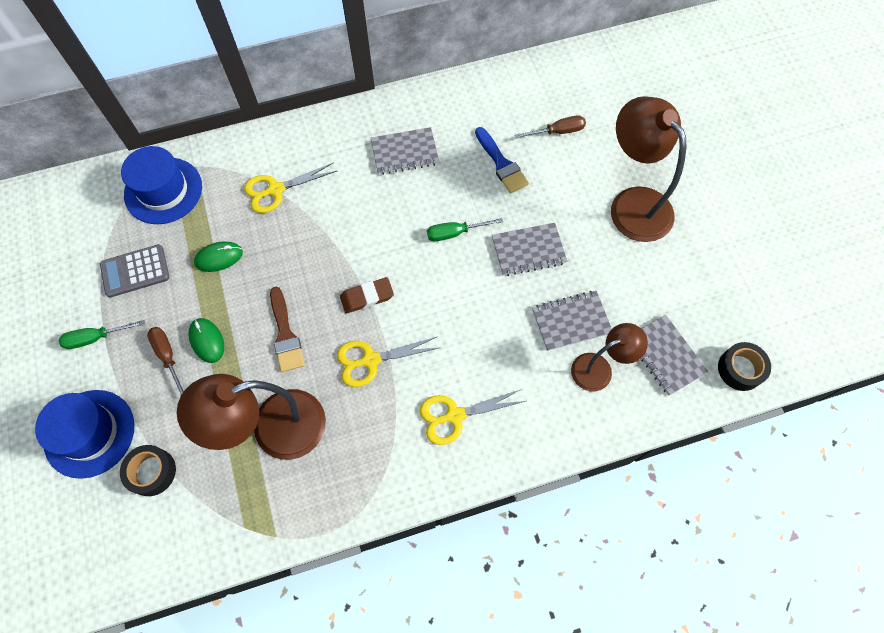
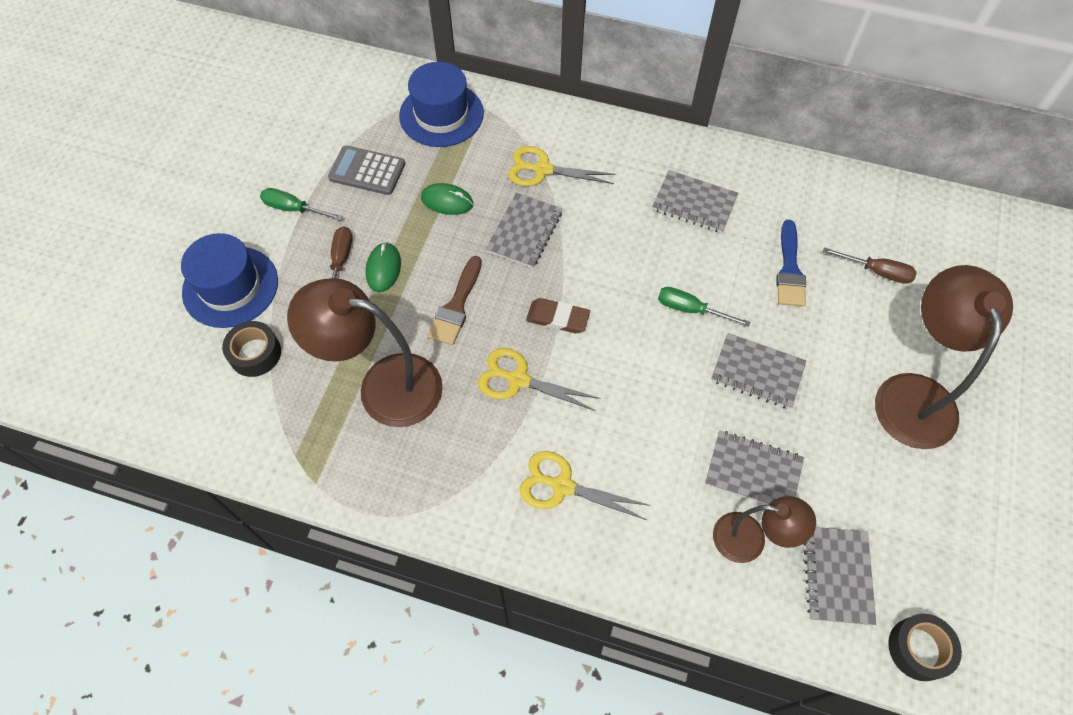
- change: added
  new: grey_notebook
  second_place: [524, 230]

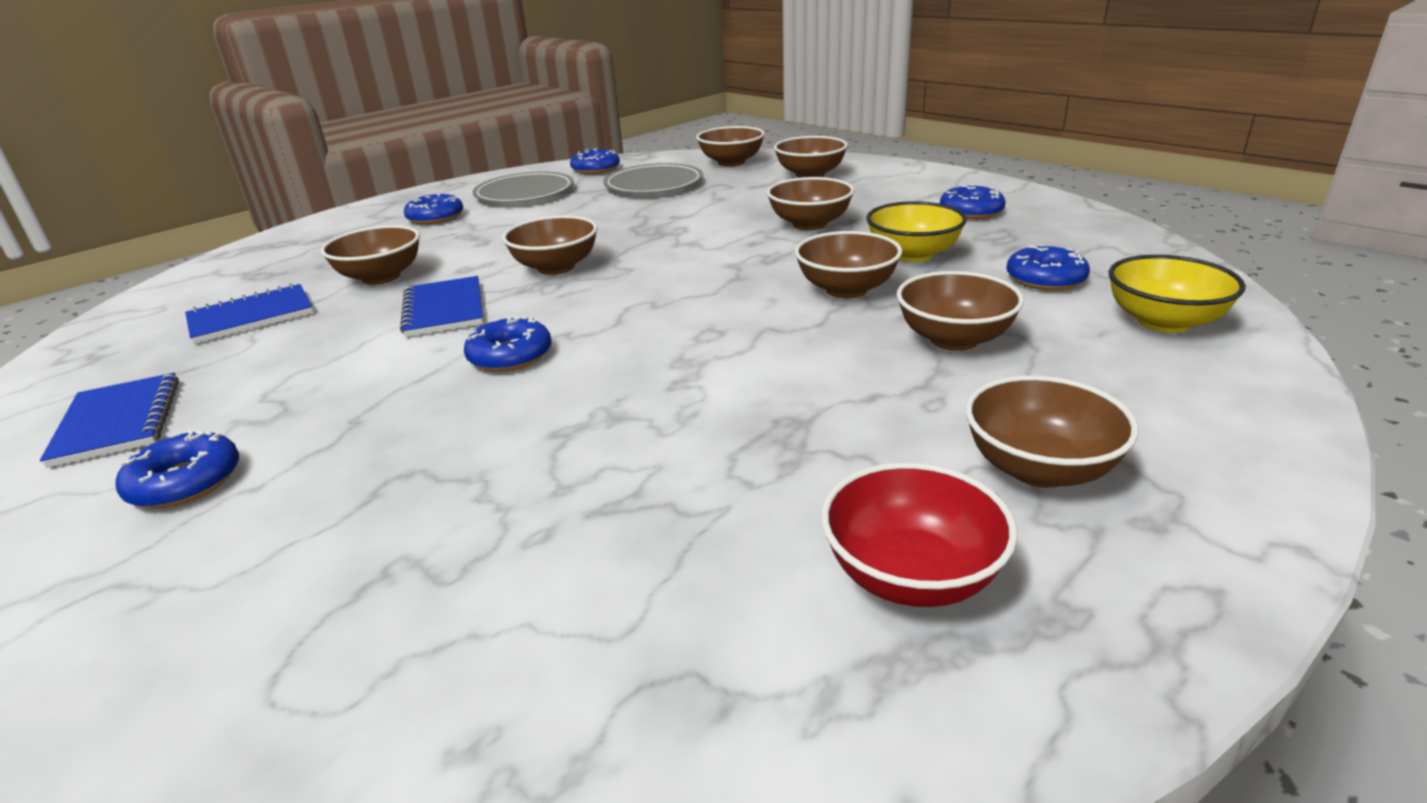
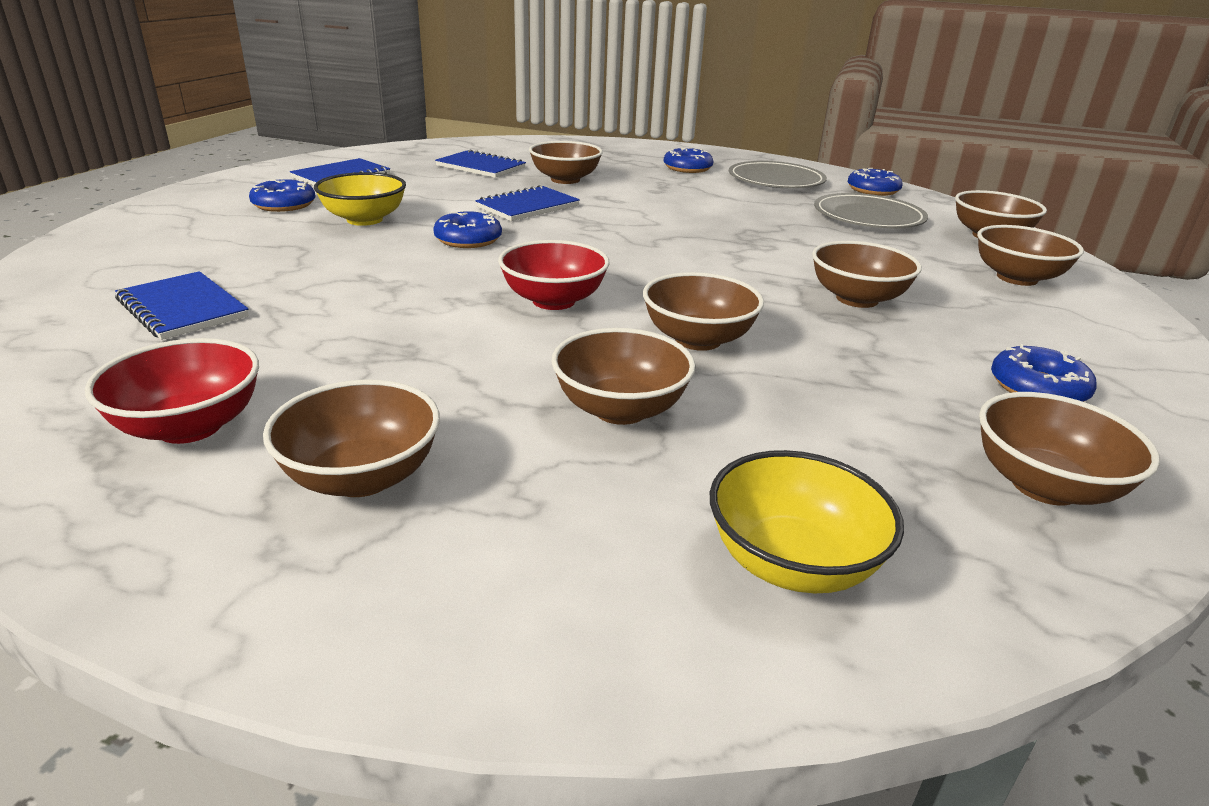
- change: moved
  old: brown_bowl
  first_place: [550, 245]
  second_place: [1069, 448]
- change: moved
  old: yellow_bowl
  first_place: [916, 231]
  second_place: [360, 199]
- change: removed
  old: blue_donut
  first_place: [1048, 267]
- change: added
  new: blue_notebook
  second_place: [182, 305]
- change: added
  new: red_bowl
  second_place: [553, 275]

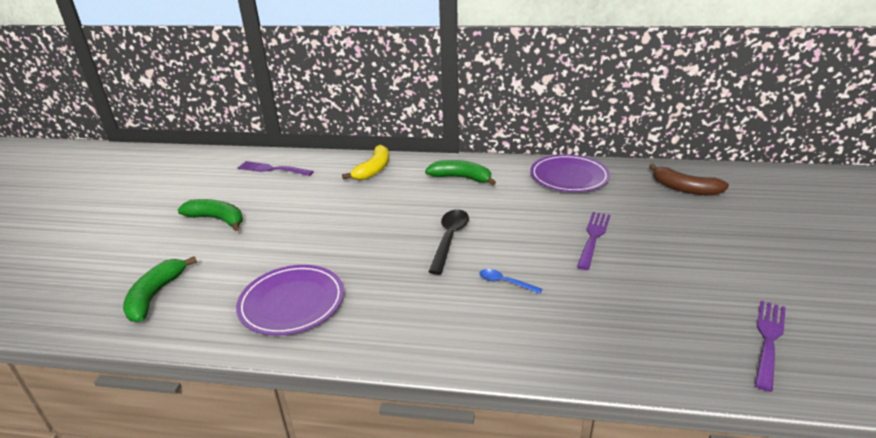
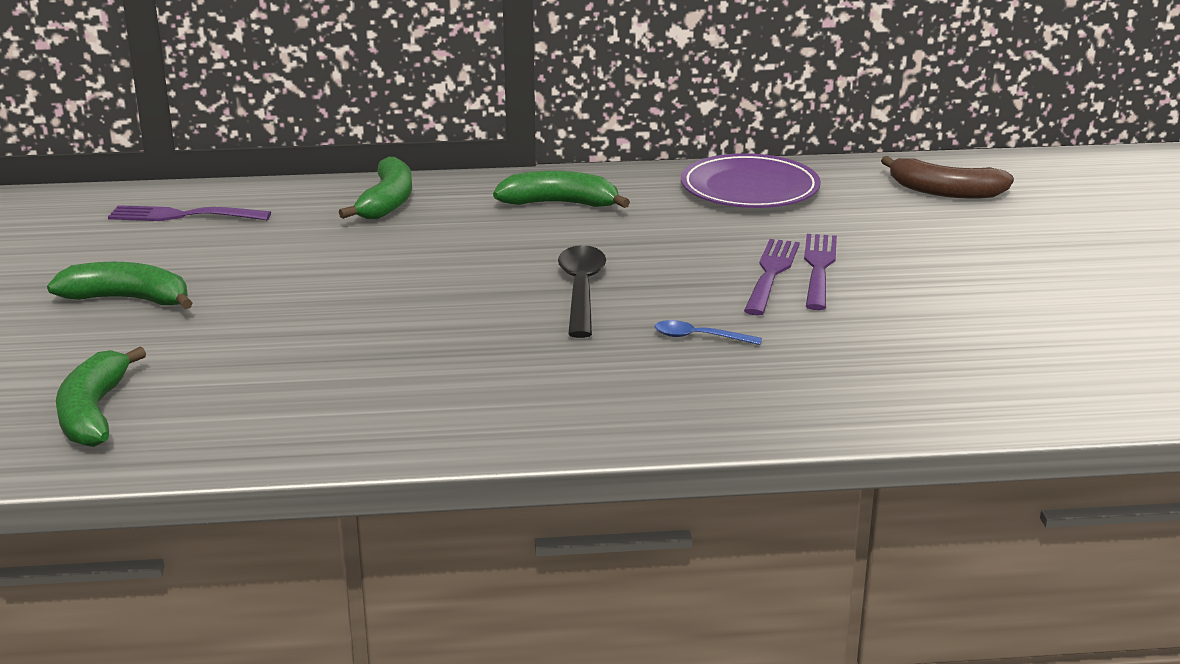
- change: removed
  old: purple_plate
  first_place: [290, 300]
- change: recoloured
  old: yellow_banana
  new: green_banana
  first_place: [365, 162]
  second_place: [375, 188]
- change: moved
  old: purple_fork
  first_place: [770, 346]
  second_place: [772, 277]

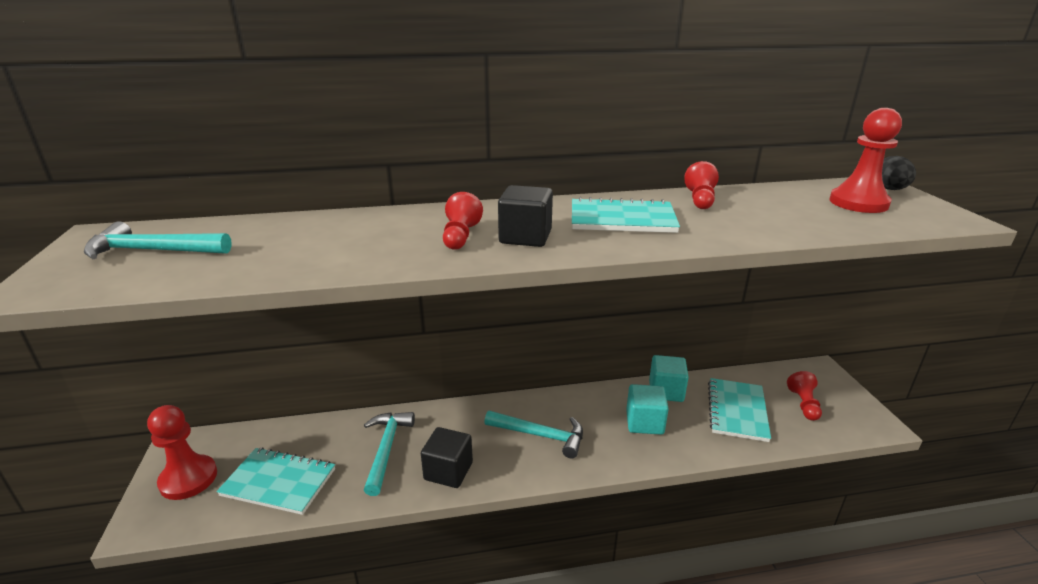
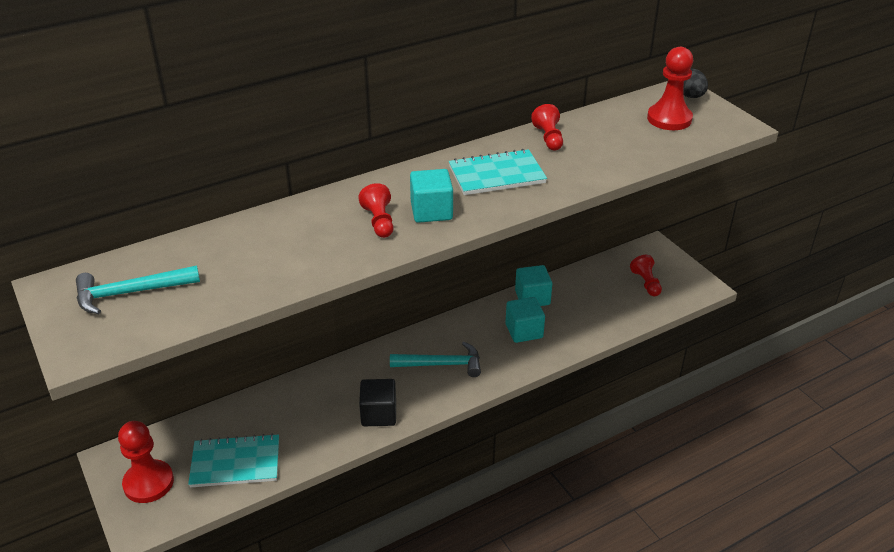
- change: removed
  old: turquoise_hammer
  first_place: [389, 454]
- change: recoloured
  old: black_cube
  new: turquoise_cube
  first_place: [525, 216]
  second_place: [431, 196]
- change: removed
  old: turquoise_notebook
  first_place: [739, 410]

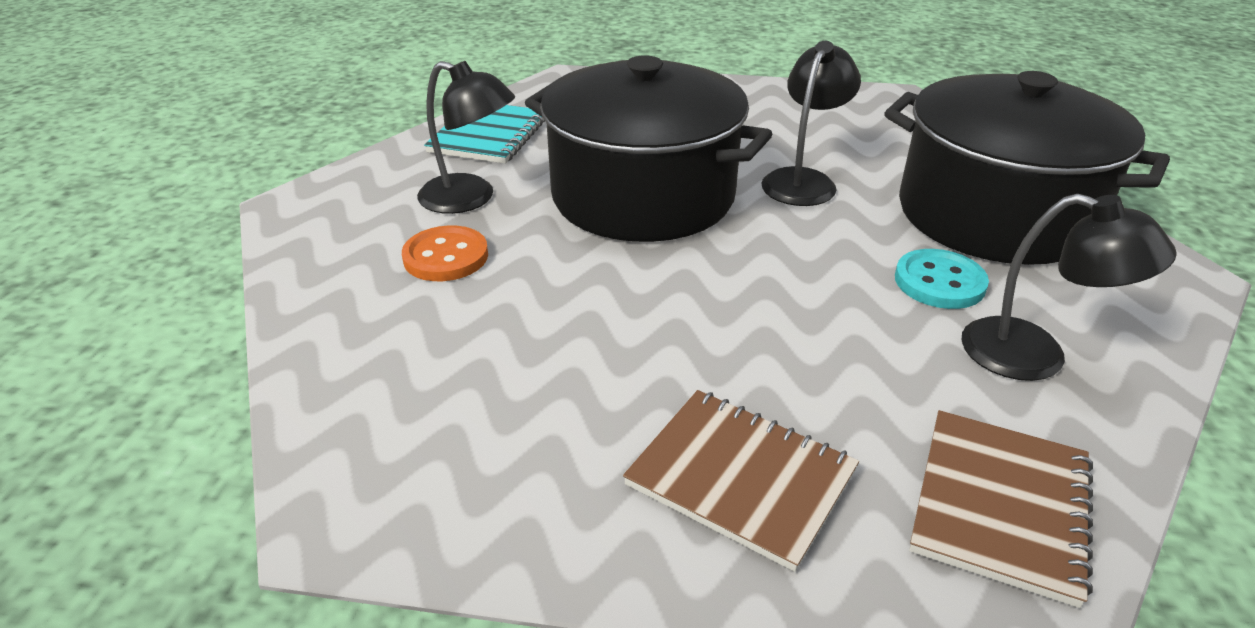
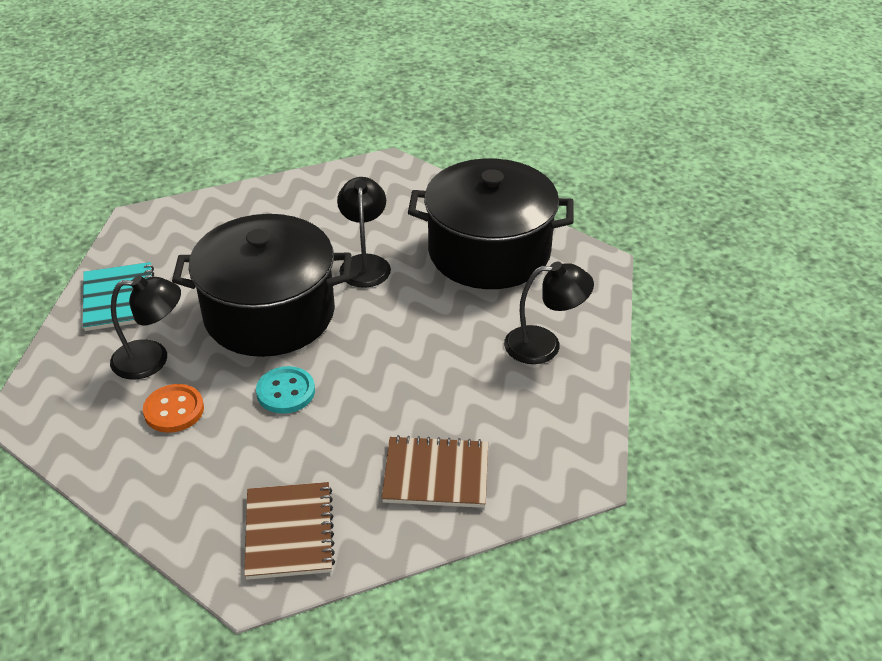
- change: moved
  old: turquoise_button
  first_place: [942, 279]
  second_place: [285, 390]
- change: moved
  old: brown_notebook
  first_place: [1001, 509]
  second_place: [289, 531]

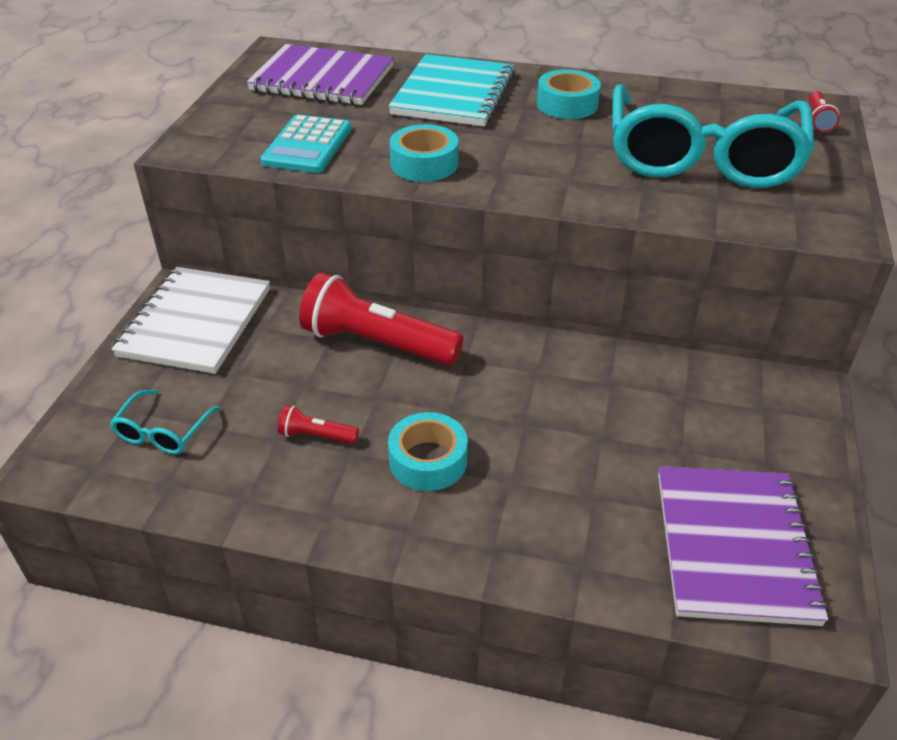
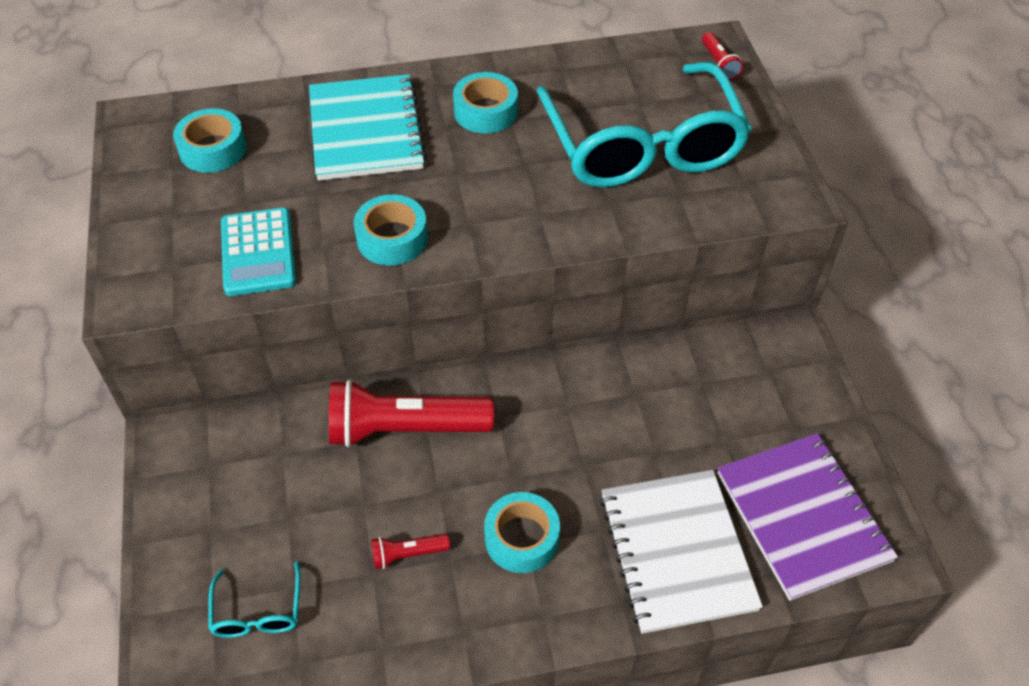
- change: moved
  old: white_notebook
  first_place: [191, 320]
  second_place: [681, 552]
- change: replaced
  old: purple_notebook
  new: turquoise_tape
  first_place: [320, 74]
  second_place: [210, 140]

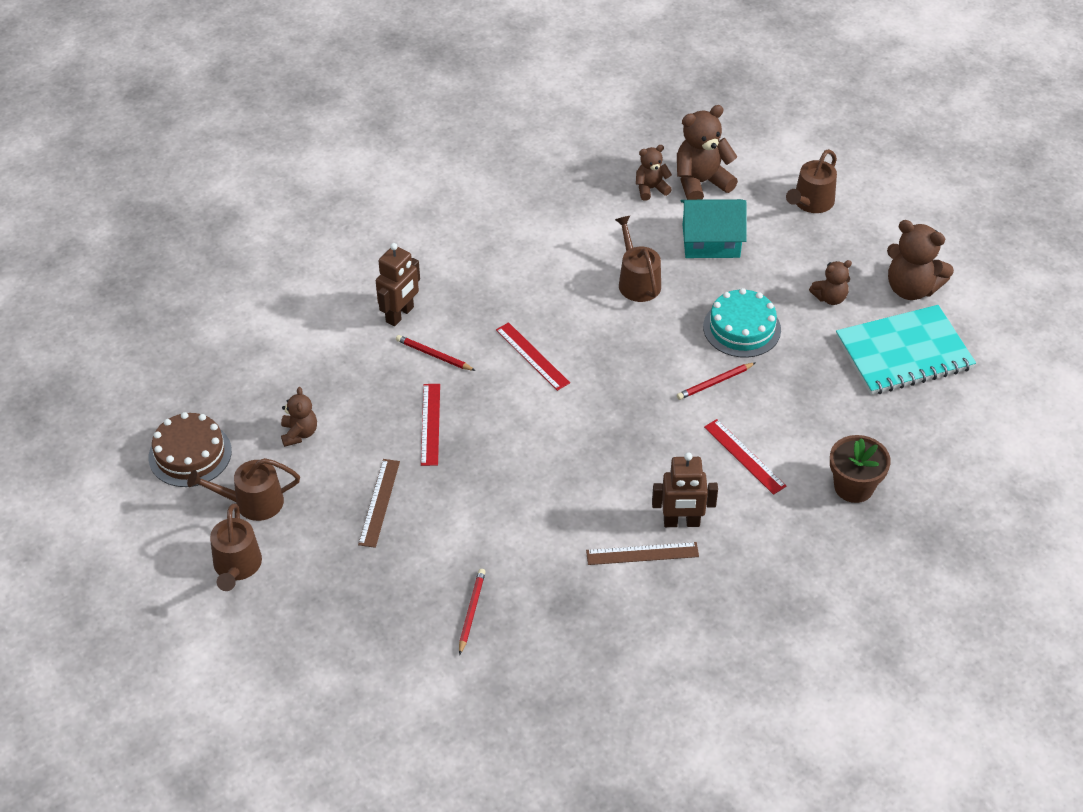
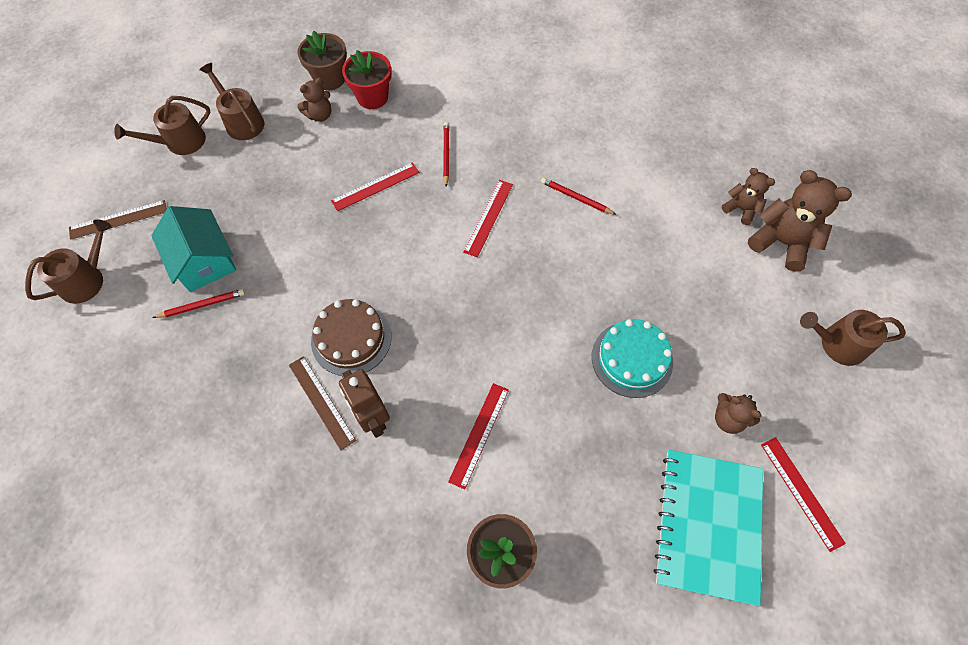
- change: moved
  old: brown_cake
  first_place: [190, 449]
  second_place: [351, 337]
- change: moved
  old: brown_ruler
  first_place: [379, 503]
  second_place: [118, 220]
- change: removed
  old: brown_robot
  first_place: [398, 284]
- change: moved
  old: brown_watering_can
  first_place: [638, 259]
  second_place: [68, 261]
- change: moved
  old: red_pencil
  first_place: [716, 381]
  second_place: [579, 196]
- change: moved
  old: turquoise_house
  first_place: [714, 228]
  second_place: [193, 249]
- change: turned
  old: turquoise_notebook
  first_place: [906, 350]
  second_place: [708, 528]
  degrees: 60
- change: replaced
  old: brown_teddy_bear
  new: red_ruler
  first_place: [920, 260]
  second_place: [803, 494]
- change: added
  new: brown_flower_pot
  second_place: [322, 60]
- change: added
  new: red_flower_pot
  second_place: [367, 79]

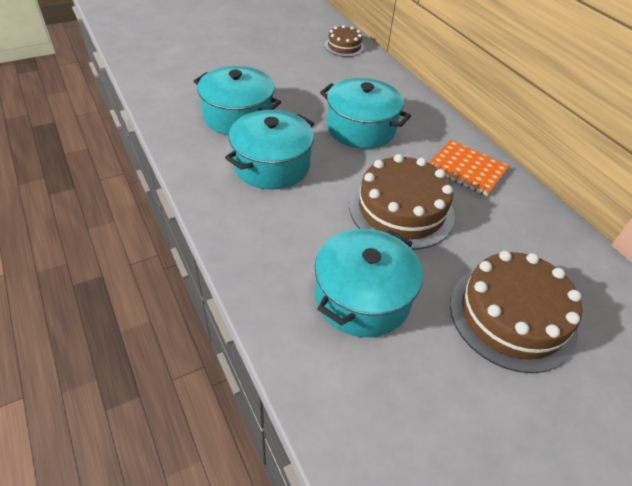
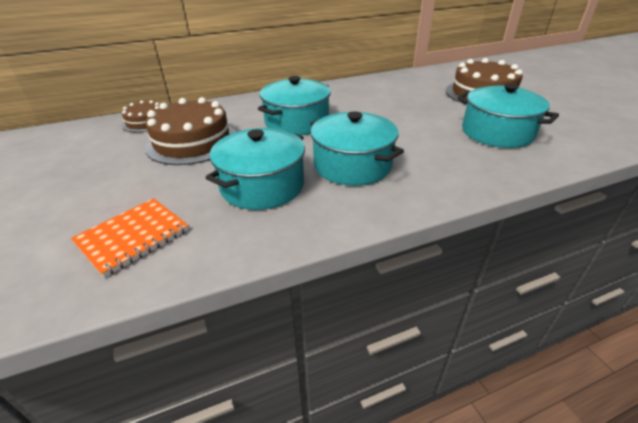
- change: moved
  old: brown_cake
  first_place: [402, 202]
  second_place: [190, 131]
- change: moved
  old: orange_notebook
  first_place: [469, 168]
  second_place: [130, 238]

